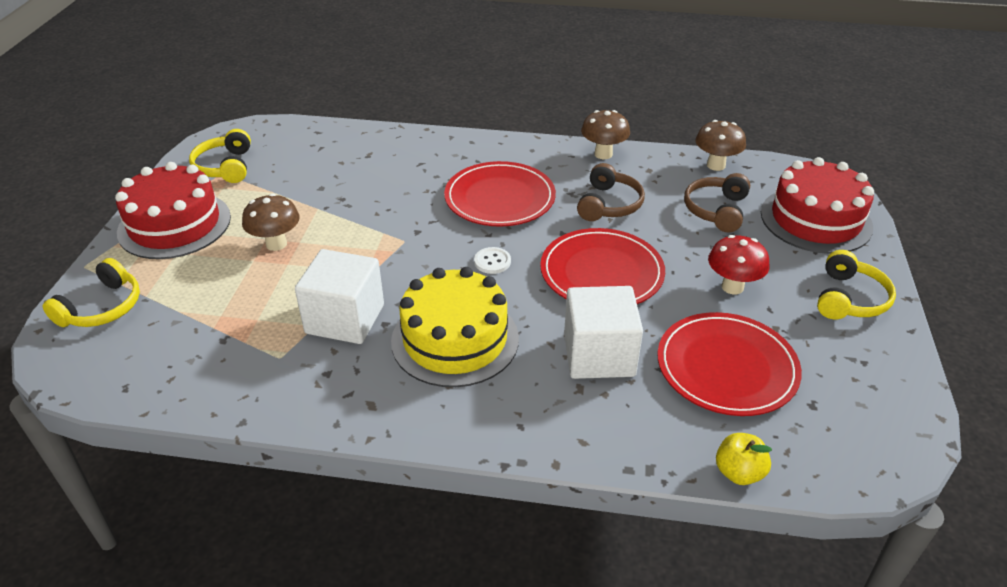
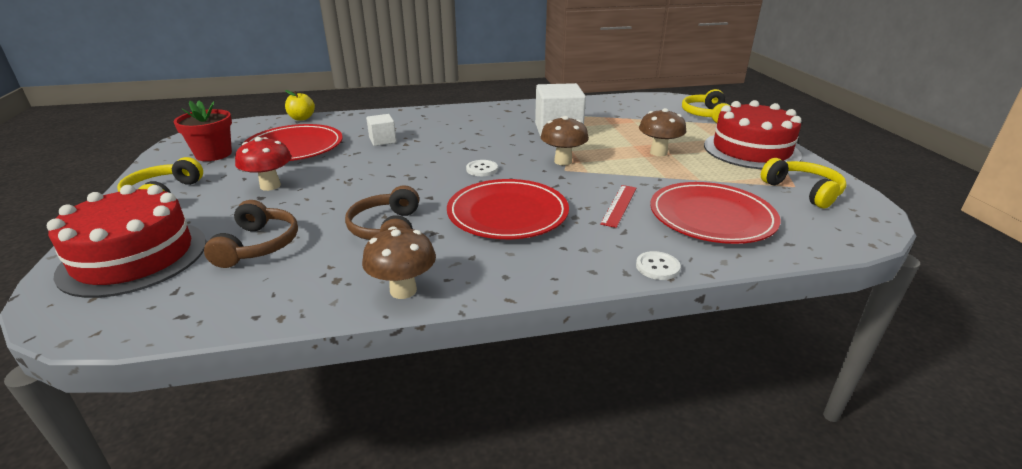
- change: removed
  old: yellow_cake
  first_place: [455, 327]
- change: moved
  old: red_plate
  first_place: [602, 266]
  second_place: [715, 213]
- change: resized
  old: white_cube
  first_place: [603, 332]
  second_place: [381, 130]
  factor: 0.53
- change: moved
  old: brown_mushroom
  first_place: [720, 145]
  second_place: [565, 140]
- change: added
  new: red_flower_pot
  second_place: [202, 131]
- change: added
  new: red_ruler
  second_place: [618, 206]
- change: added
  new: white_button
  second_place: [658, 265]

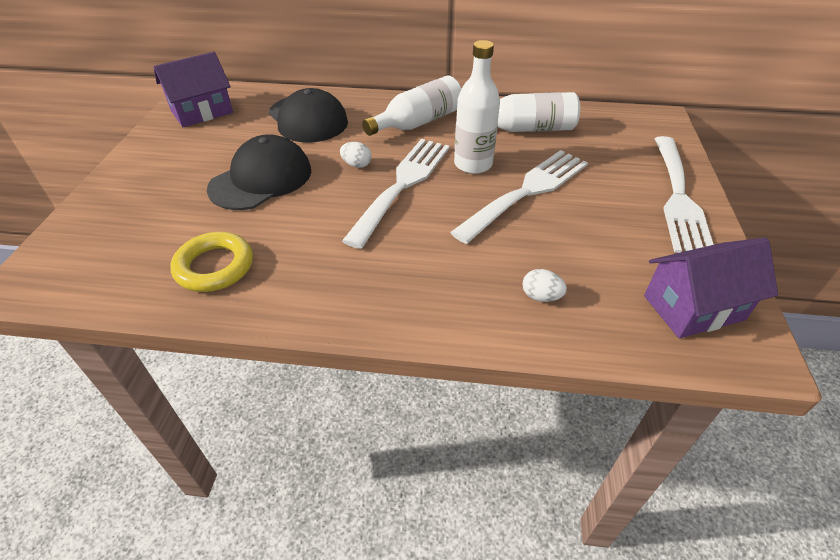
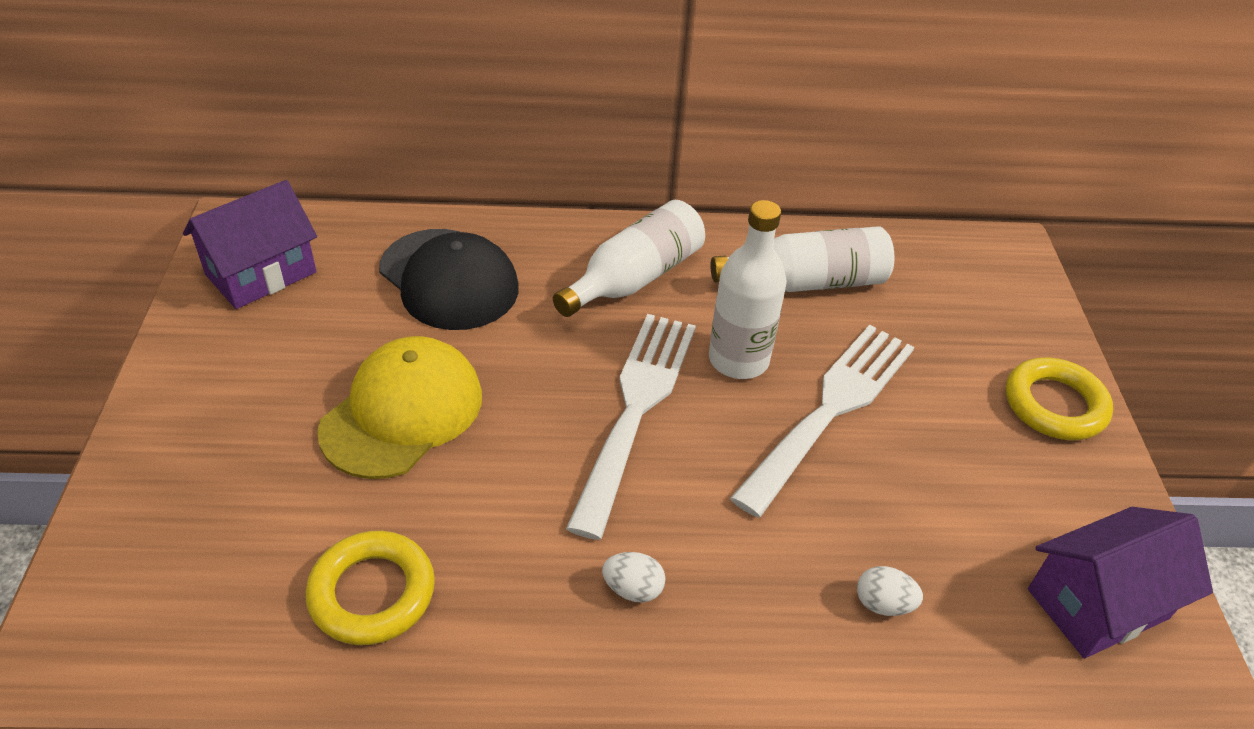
- change: recoloured
  old: black_cap
  new: yellow_cap
  first_place: [259, 172]
  second_place: [399, 407]
- change: moved
  old: white_egg
  first_place: [355, 155]
  second_place: [633, 577]
- change: replaced
  old: white_fork
  new: yellow_ring
  first_place: [684, 194]
  second_place: [1059, 399]

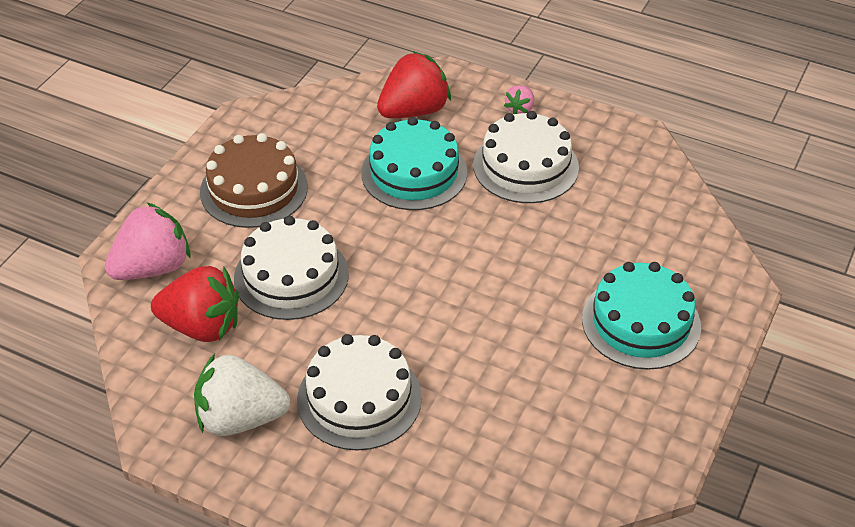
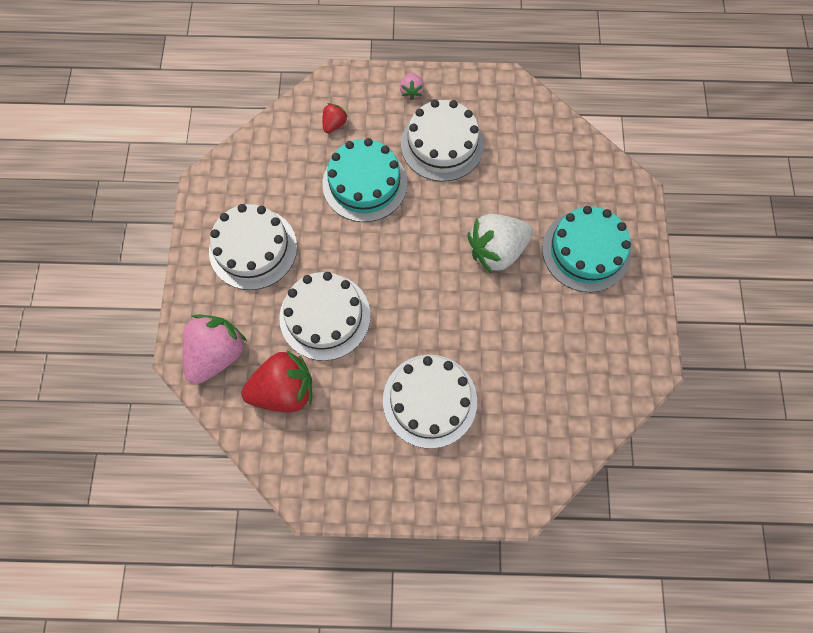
- change: moved
  old: white_strawberry
  first_place: [242, 394]
  second_place: [500, 243]
- change: recoloured
  old: brown_cake
  new: white_cake
  first_place: [254, 180]
  second_place: [253, 247]
- change: resized
  old: red_strawberry
  first_place: [414, 84]
  second_place: [335, 118]
  factor: 0.47

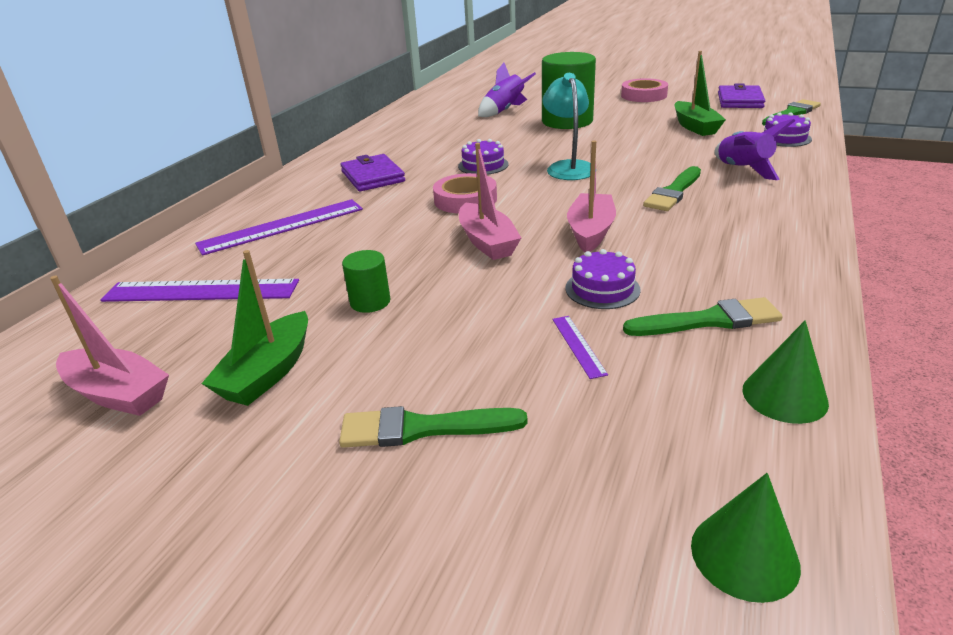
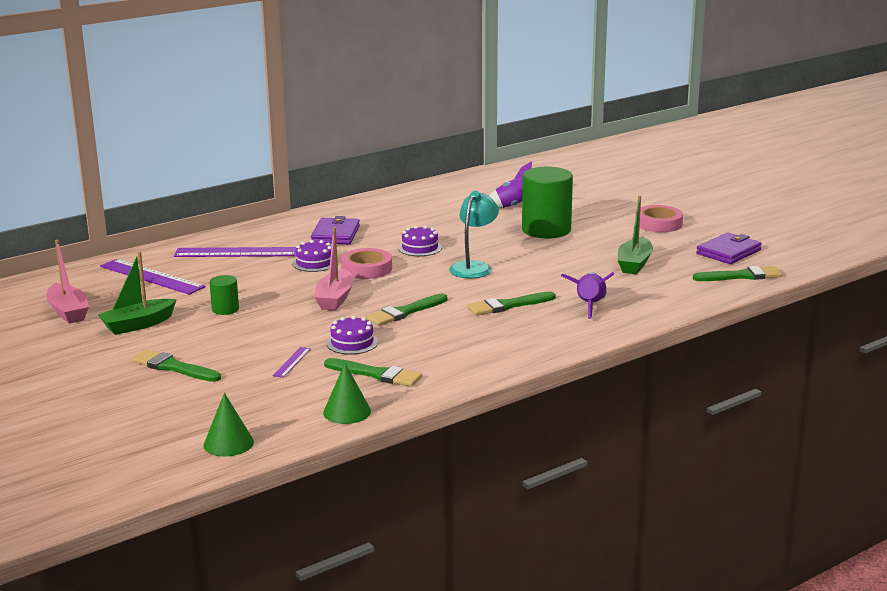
- change: replaced
  old: pink_boat
  new: green_brush
  first_place: [591, 196]
  second_place: [406, 309]
- change: moved
  old: purple_cake
  first_place: [788, 130]
  second_place: [312, 256]

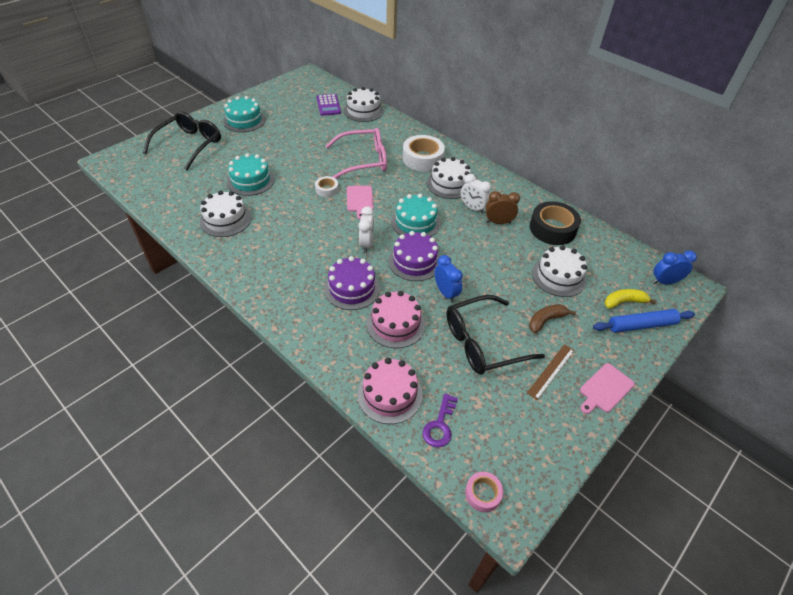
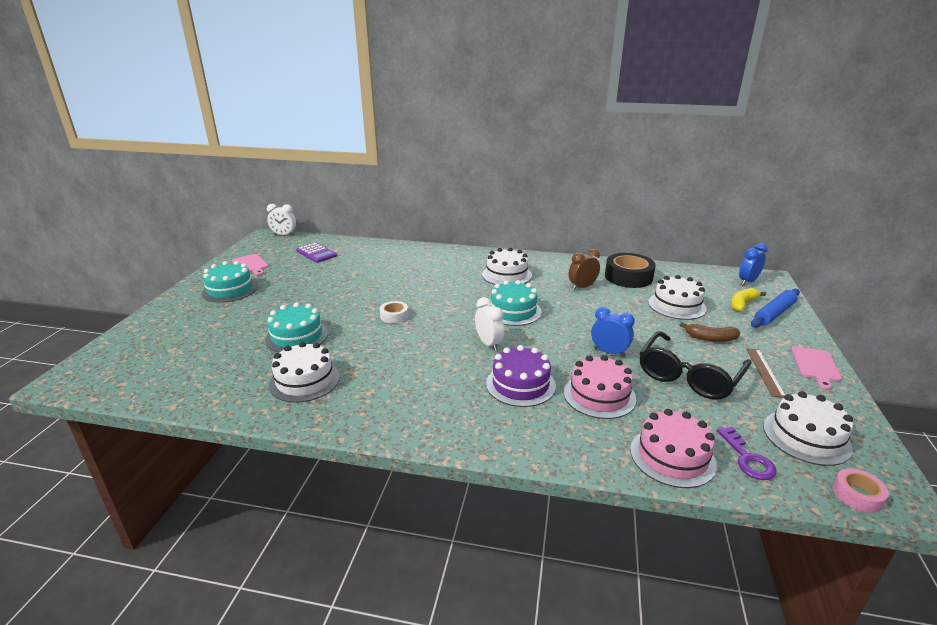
- change: removed
  old: black_glasses
  first_place: [182, 140]
- change: removed
  old: pink_glasses
  first_place: [356, 153]
- change: moved
  old: white_cake
  first_place: [364, 104]
  second_place: [808, 428]
- change: moved
  old: pink_cutting_board
  first_place: [360, 202]
  second_place: [250, 264]
- change: removed
  old: purple_cake
  first_place: [414, 256]
- change: removed
  old: white_tape
  first_place: [424, 153]
- change: moved
  old: white_clock
  first_place: [476, 193]
  second_place: [281, 220]
- change: turned
  old: brown_banana
  first_place: [552, 318]
  second_place: [710, 332]
  degrees: -105

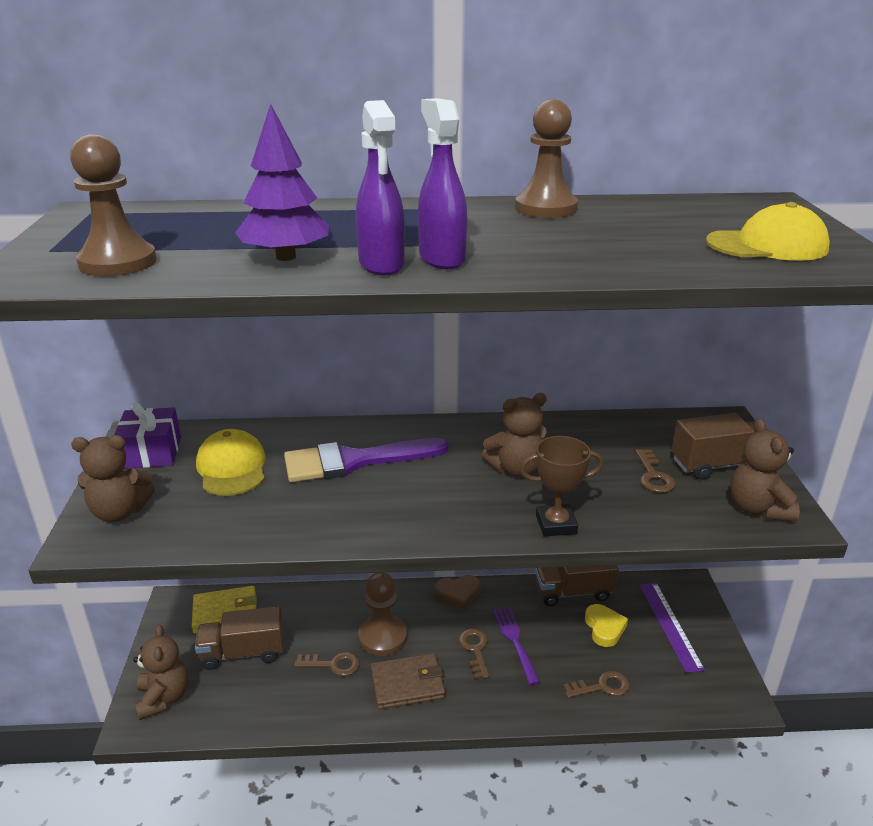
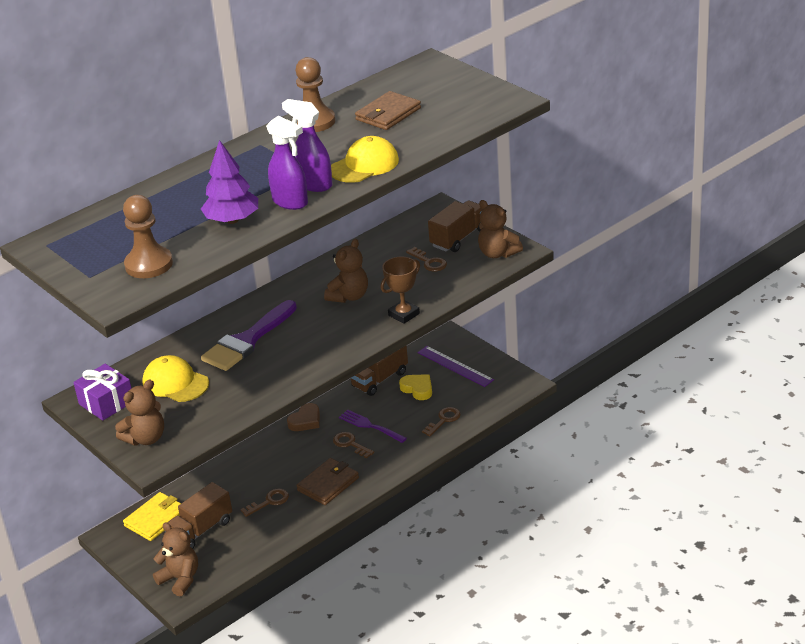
- change: removed
  old: brown_pawn
  first_place: [382, 614]
- change: moved
  old: yellow_cap
  first_place: [768, 231]
  second_place: [365, 159]
- change: added
  new: brown_wallet
  second_place: [388, 110]

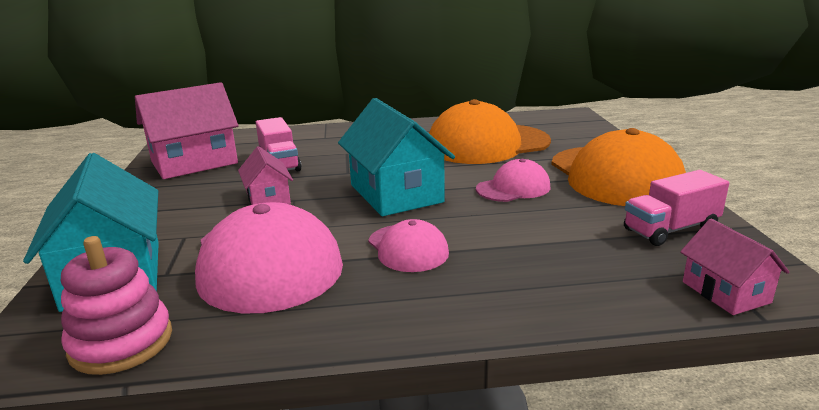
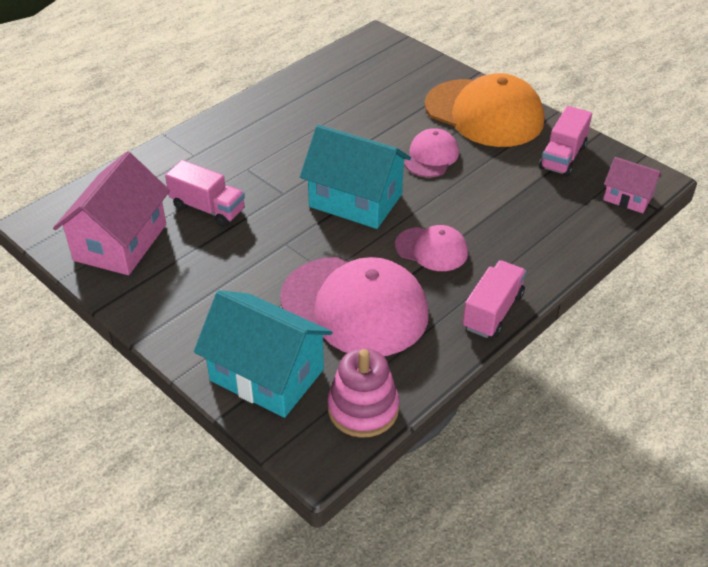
- change: removed
  old: pink_house
  first_place: [265, 175]
- change: removed
  old: orange_cap
  first_place: [490, 131]
- change: added
  new: pink_truck
  second_place: [494, 299]

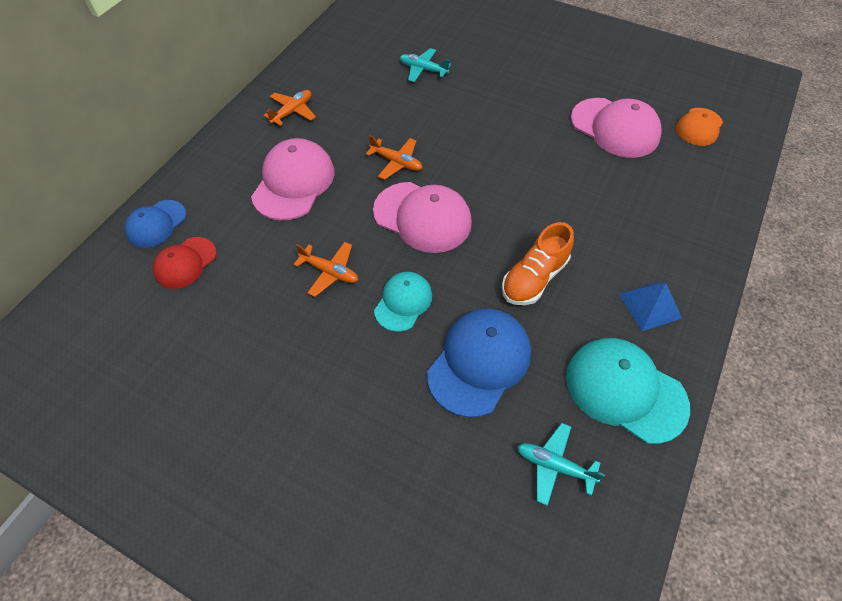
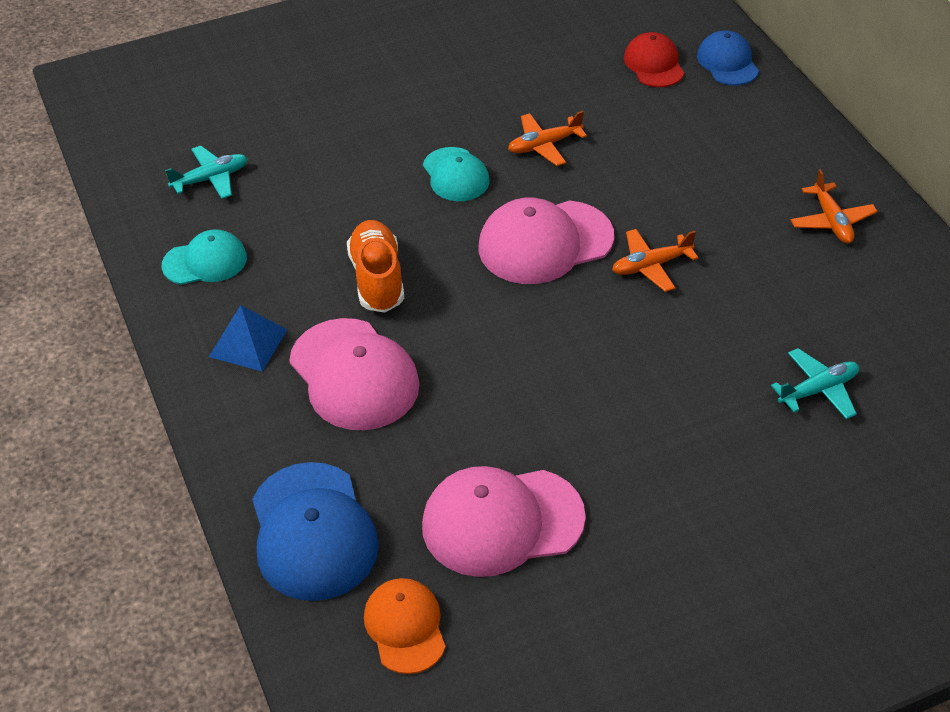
- change: moved
  old: pink_cap
  first_place: [292, 179]
  second_place: [354, 374]
- change: moved
  old: blue_cap
  first_place: [479, 363]
  second_place: [315, 531]
- change: resized
  old: turquoise_cap
  first_place: [628, 391]
  second_place: [204, 257]
  factor: 0.61

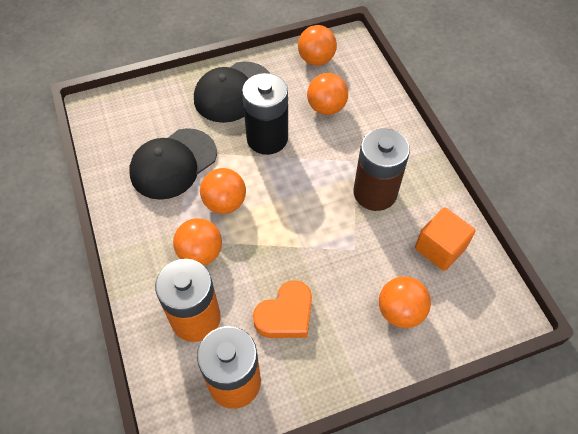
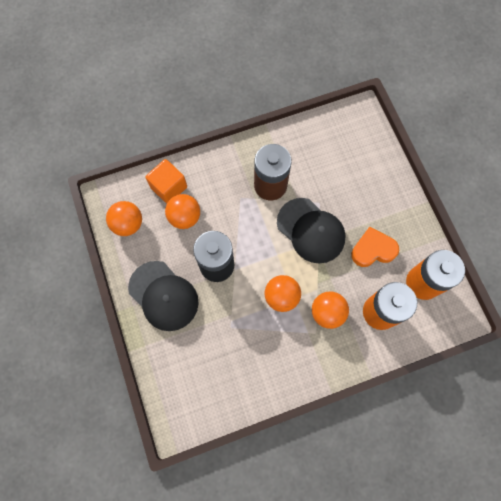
- change: moved
  old: black_cap
  first_place: [173, 164]
  second_place: [311, 230]
- change: turned
  old: orange_heart
  first_place: [282, 309]
  second_place: [375, 247]
  degrees: -60
- change: removed
  old: orange_ball
  first_place: [405, 302]
- change: moved
  old: orange_cube
  first_place: [445, 239]
  second_place: [166, 181]

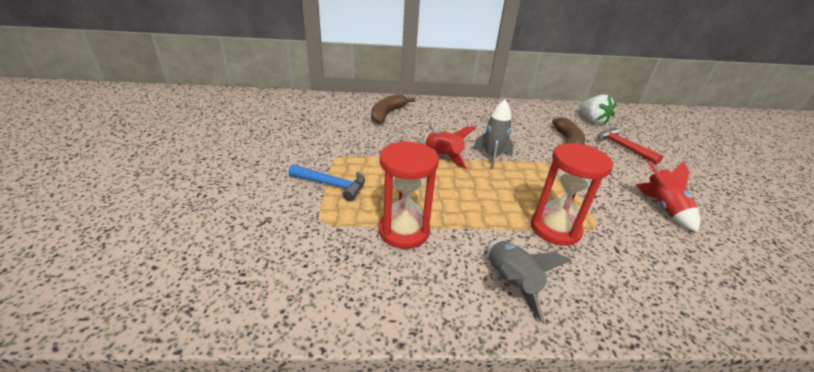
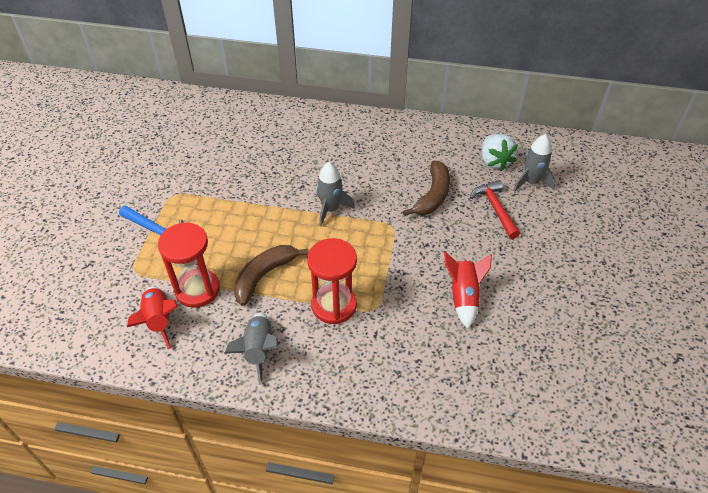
- change: moved
  old: brown_banana
  first_place: [394, 109]
  second_place: [271, 275]
- change: moved
  old: red_rocket
  first_place: [450, 147]
  second_place: [152, 317]
- change: added
  new: grey_rocket
  second_place: [534, 163]

